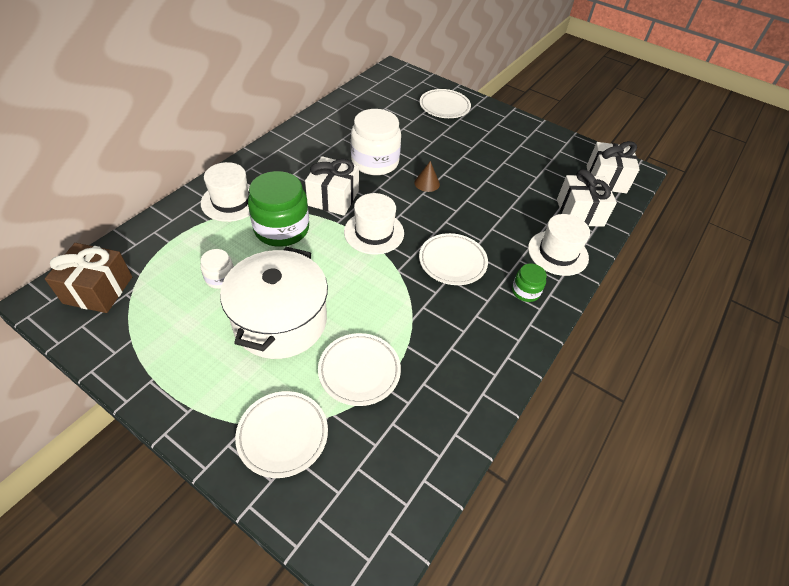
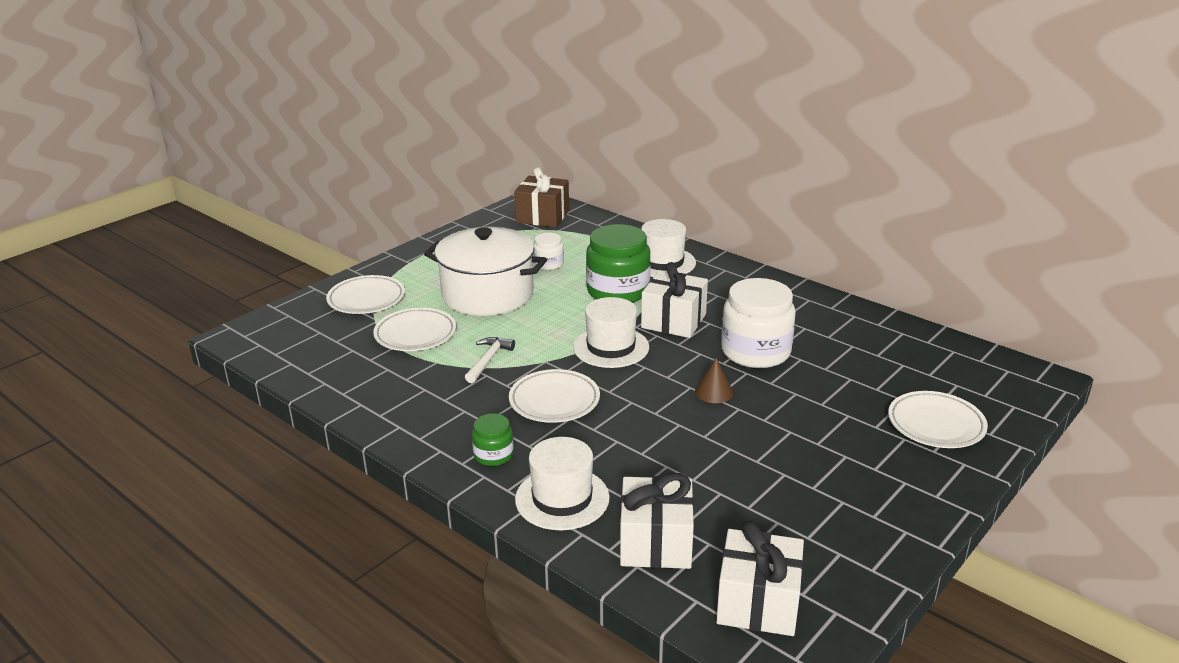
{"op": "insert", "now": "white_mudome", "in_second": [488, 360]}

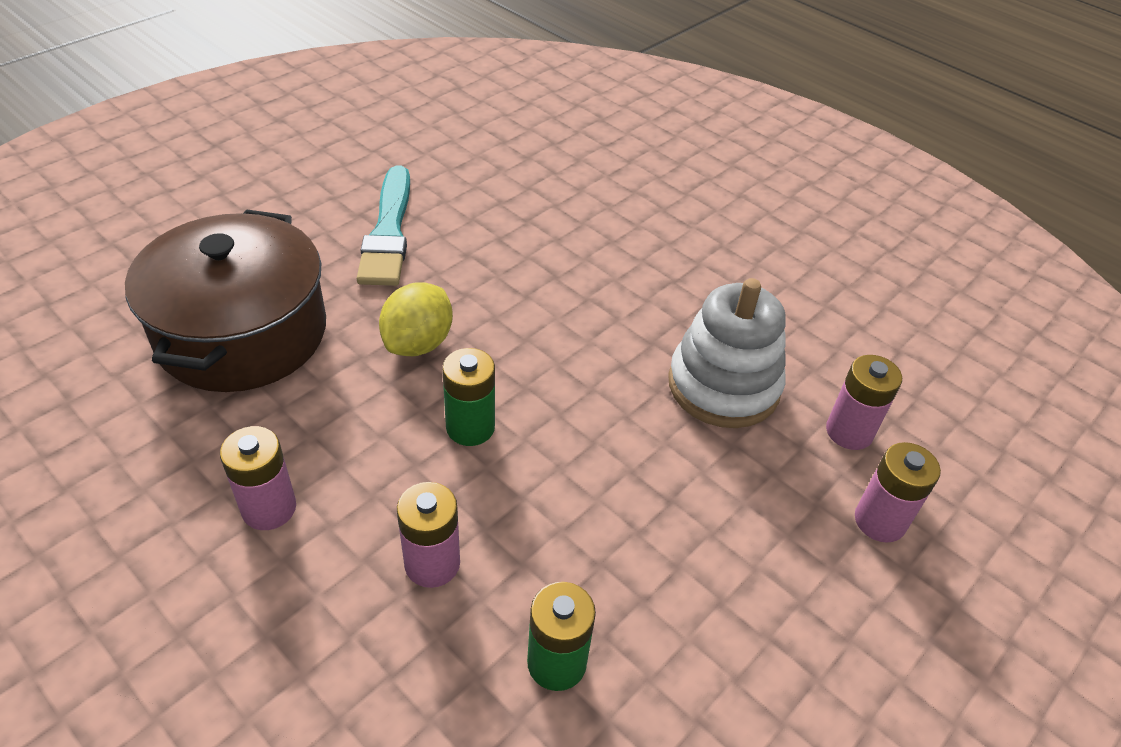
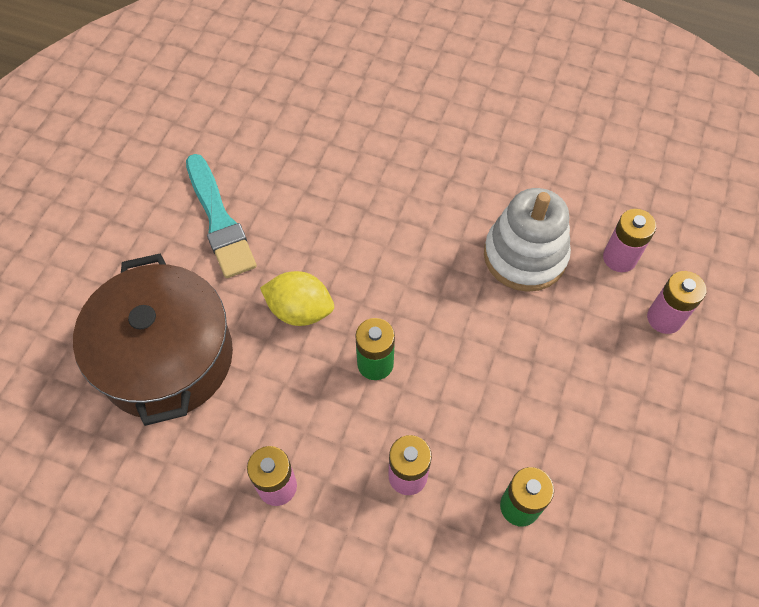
{"op": "rotate", "was": "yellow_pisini", "in_first": [418, 343], "in_second": [300, 310], "clockwise": -75}

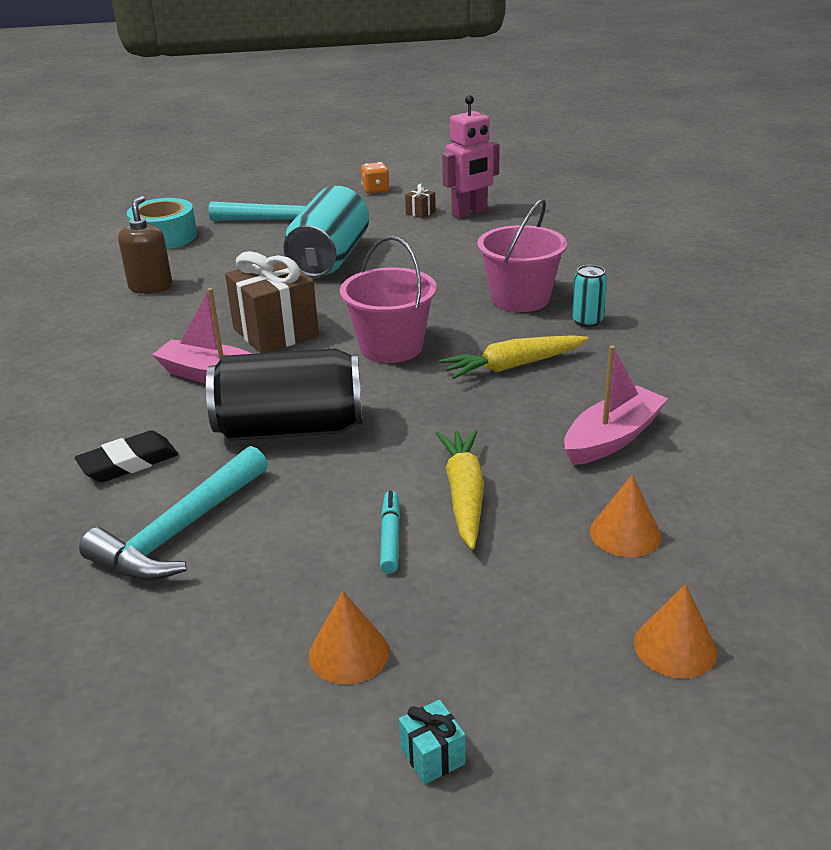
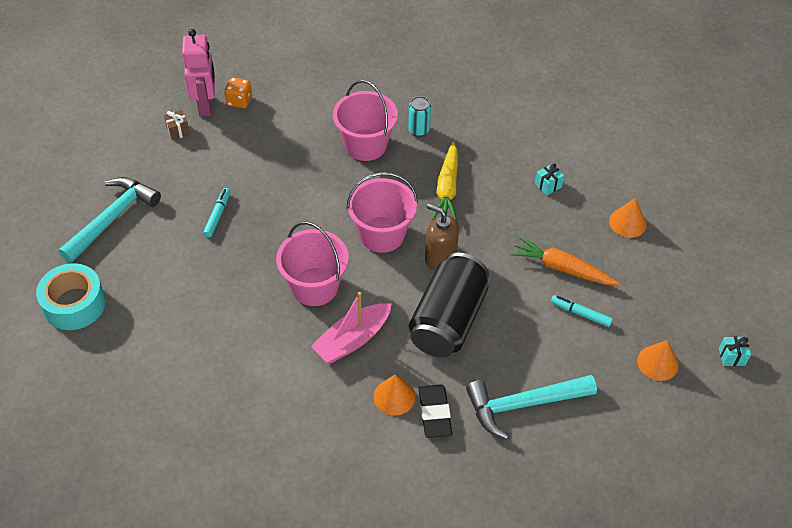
{"op": "rotate", "was": "turquoise_mudome", "in_first": [180, 531], "in_second": [523, 405], "clockwise": 105}
{"op": "move", "was": "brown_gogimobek", "in_first": [151, 287], "in_second": [440, 257]}
{"op": "replace", "was": "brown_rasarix", "now": "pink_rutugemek", "in_first": [275, 332], "in_second": [314, 286]}
{"op": "replace", "was": "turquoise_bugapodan", "now": "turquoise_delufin", "in_first": [329, 259], "in_second": [217, 215]}
{"op": "move", "was": "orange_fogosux", "in_first": [375, 190], "in_second": [239, 101]}
{"op": "recolor", "was": "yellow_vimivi", "now": "orange_vimivi", "in_first": [464, 494], "in_second": [561, 268]}
{"op": "replace", "was": "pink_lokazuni", "now": "turquoise_rasarix", "in_first": [612, 438], "in_second": [548, 185]}
{"op": "move", "was": "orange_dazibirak", "in_first": [675, 647], "in_second": [394, 396]}

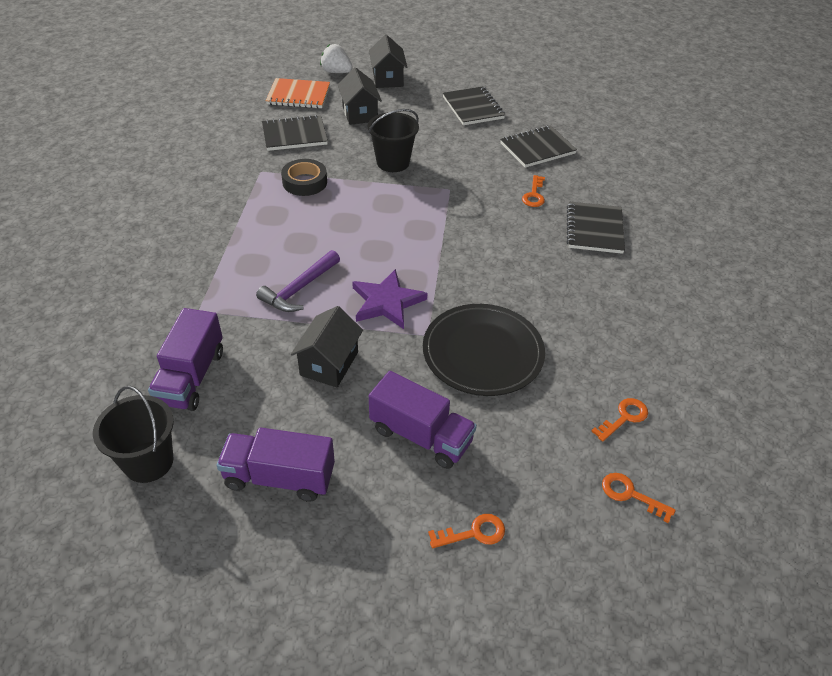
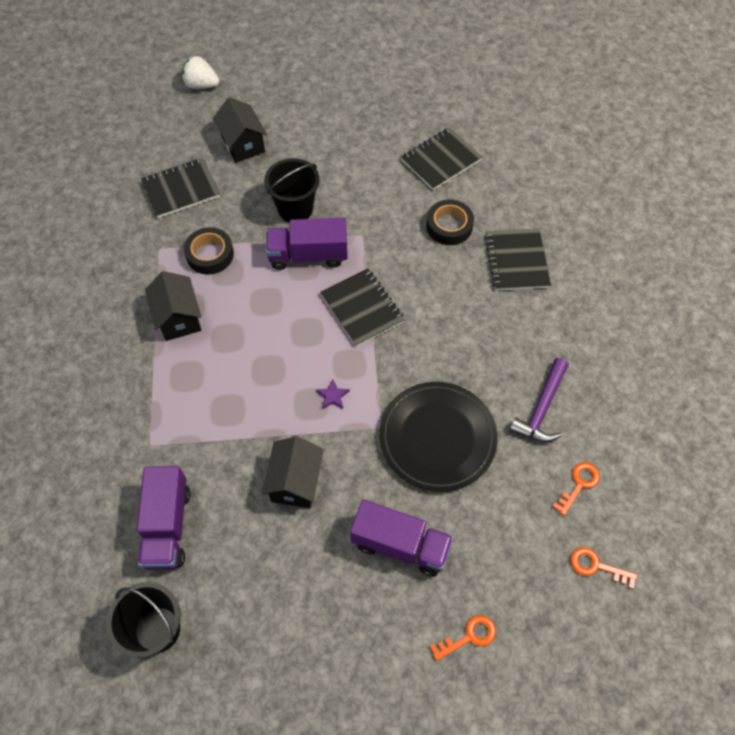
{"op": "move", "was": "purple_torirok", "in_first": [279, 477], "in_second": [308, 255]}
{"op": "move", "was": "purple_mudome", "in_first": [299, 289], "in_second": [541, 409]}
{"op": "delete", "was": "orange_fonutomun", "in_first": [298, 95]}
{"op": "resize", "was": "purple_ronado", "in_first": [386, 302], "in_second": [332, 396], "ratio": 0.44}
{"op": "move", "was": "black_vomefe", "in_first": [387, 79], "in_second": [178, 318]}
{"op": "move", "was": "black_fonutomun", "in_first": [473, 108], "in_second": [362, 308]}
{"op": "replace", "was": "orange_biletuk", "now": "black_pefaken", "in_first": [534, 195], "in_second": [449, 226]}

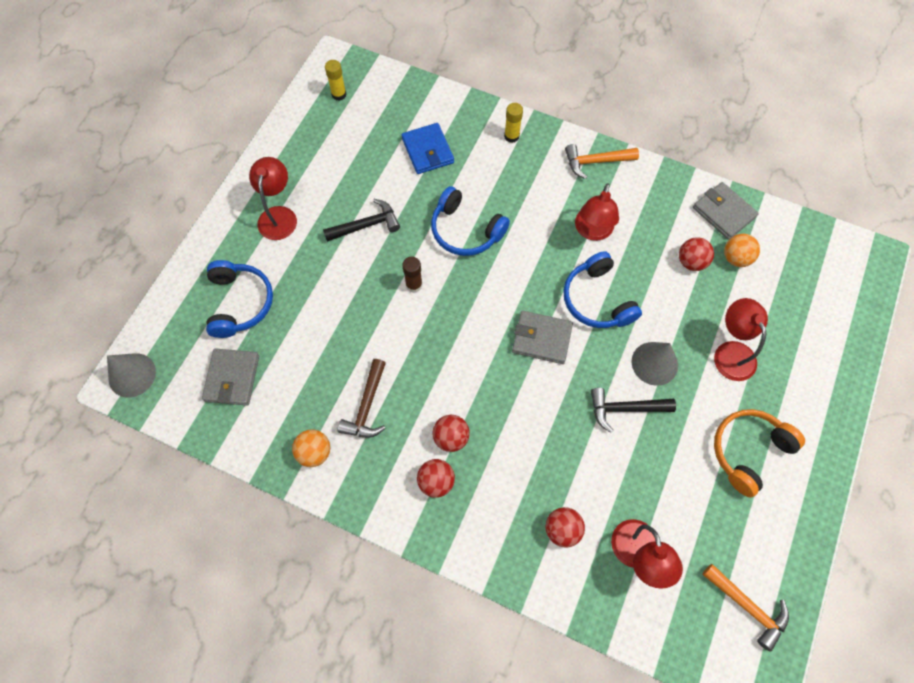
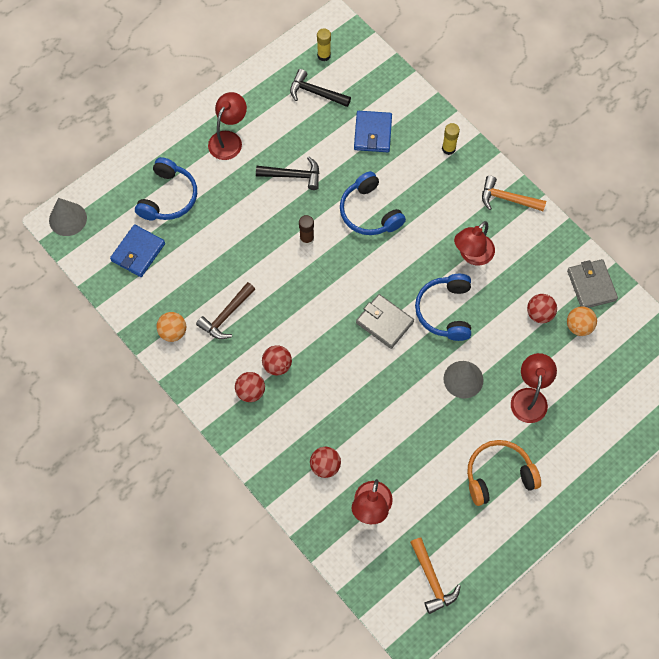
{"op": "recolor", "was": "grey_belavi", "now": "blue_belavi", "in_first": [232, 378], "in_second": [138, 252]}
{"op": "move", "was": "black_mudome", "in_first": [624, 409], "in_second": [315, 93]}

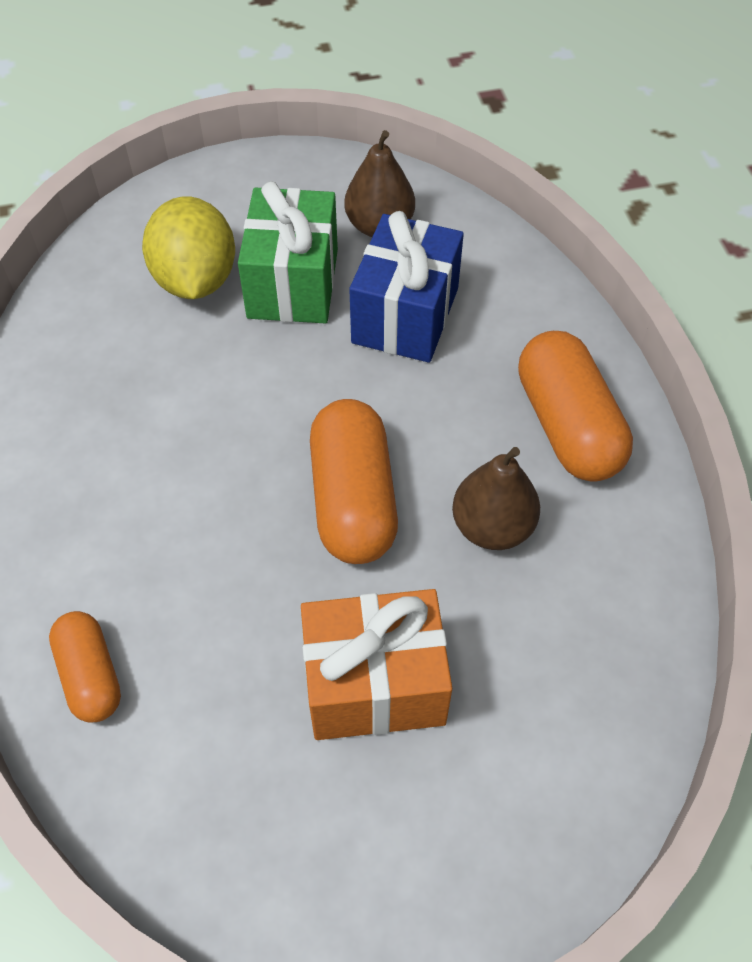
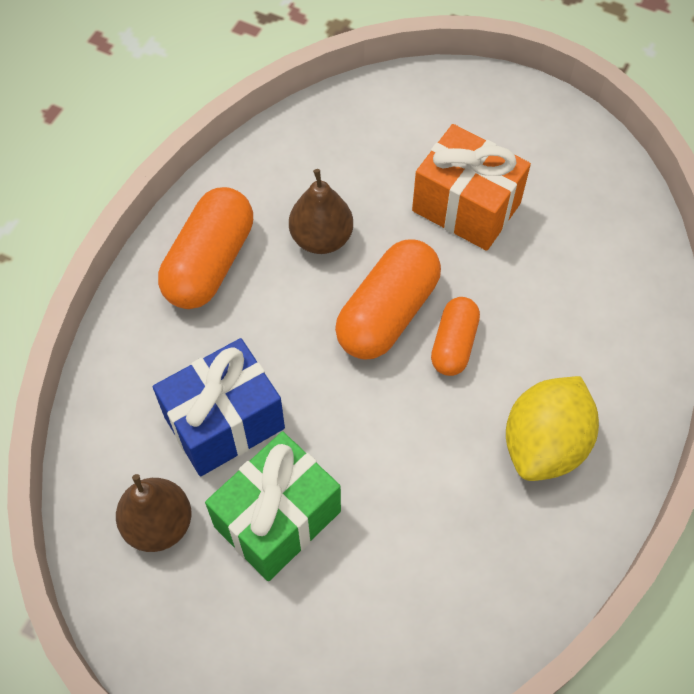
{"op": "move", "was": "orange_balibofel", "in_first": [90, 675], "in_second": [453, 344]}
{"op": "move", "was": "yellow_pisini", "in_first": [195, 280], "in_second": [544, 444]}

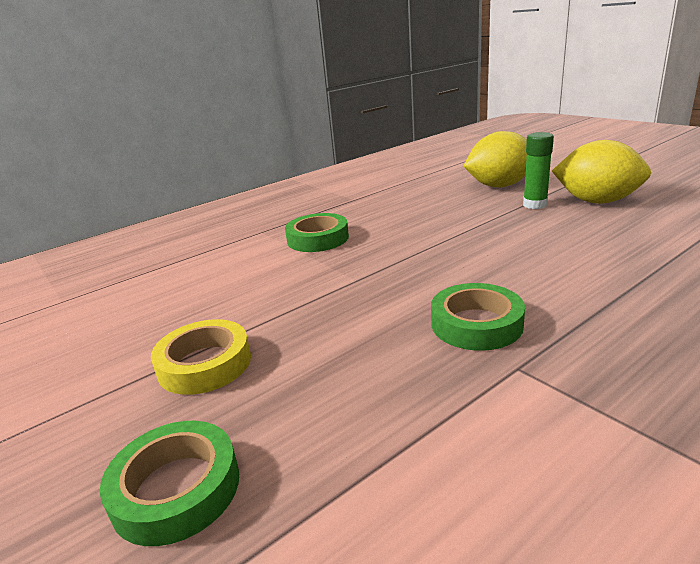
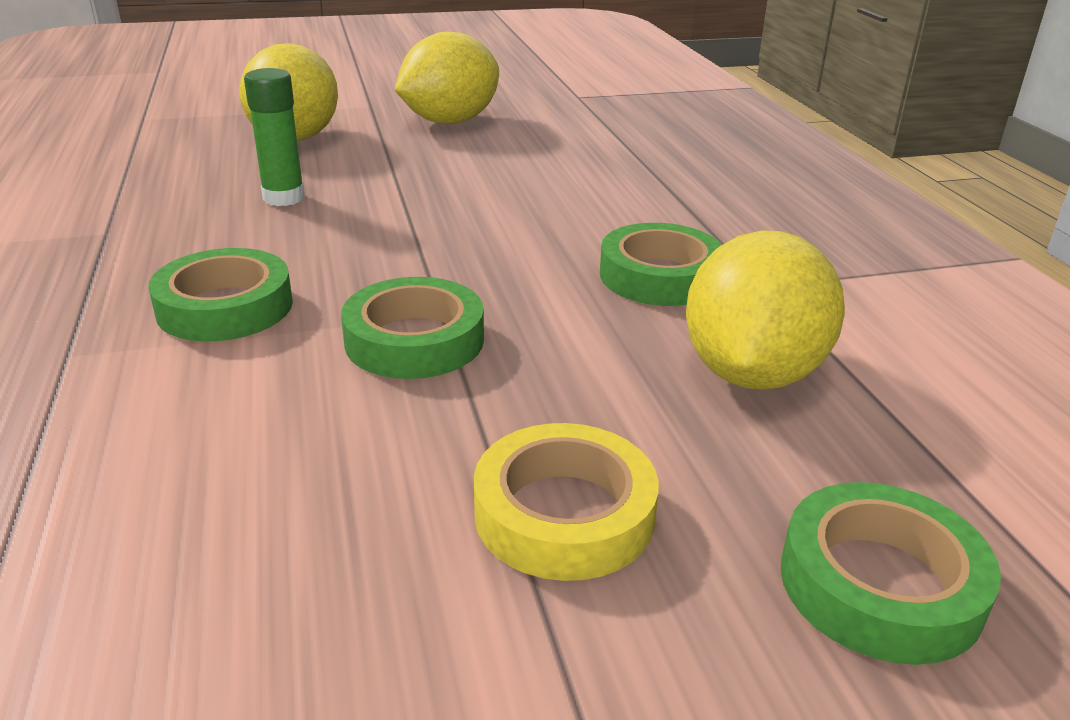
{"op": "move", "was": "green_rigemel", "in_first": [535, 205], "in_second": [284, 198]}
{"op": "insert", "now": "green_pefaken", "in_second": [414, 340]}
{"op": "insert", "now": "yellow_pisini", "in_second": [752, 373]}

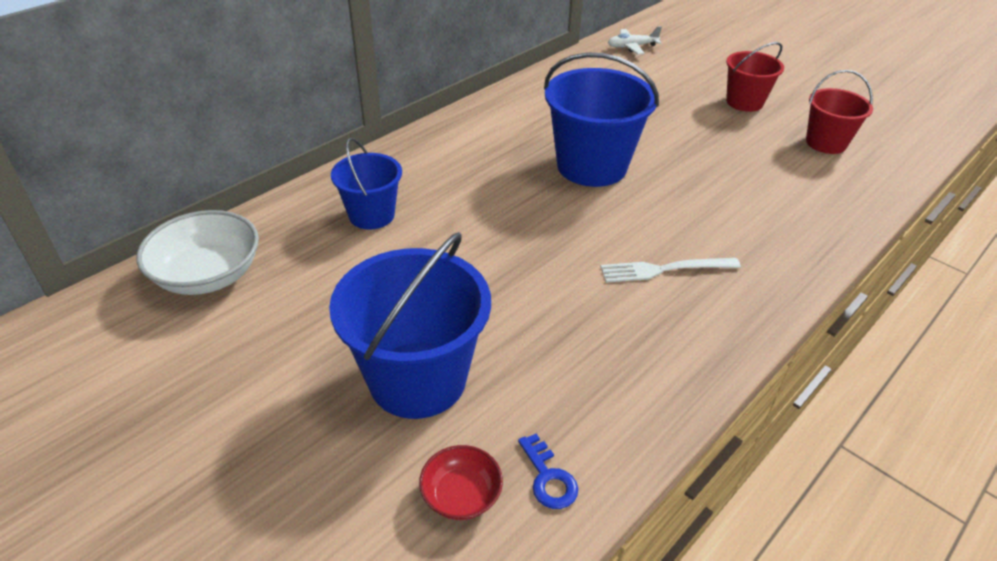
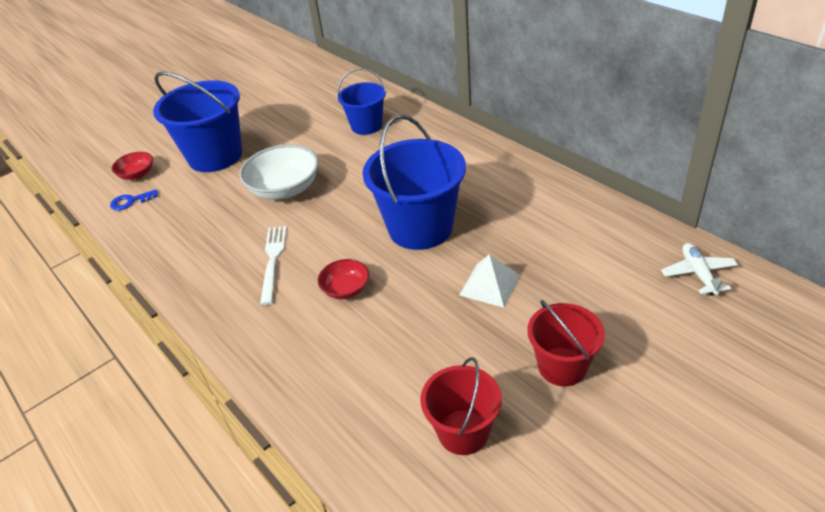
{"op": "move", "was": "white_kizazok", "in_first": [208, 275], "in_second": [285, 189]}
{"op": "insert", "now": "red_kizazok", "in_second": [346, 289]}
{"op": "insert", "now": "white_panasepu", "in_second": [490, 285]}

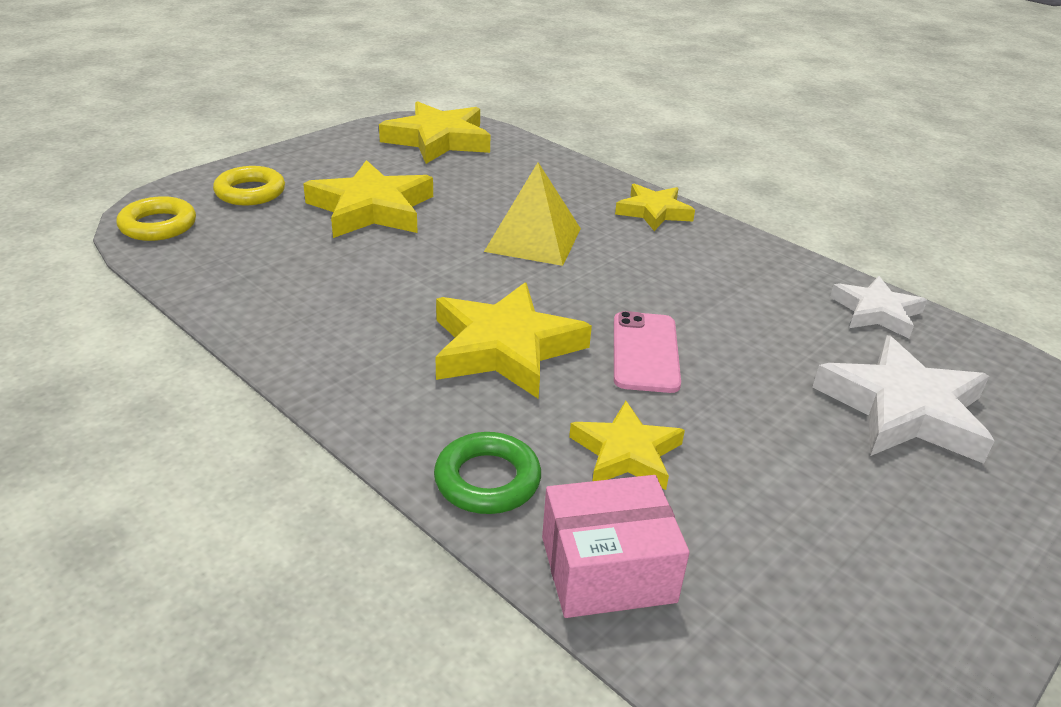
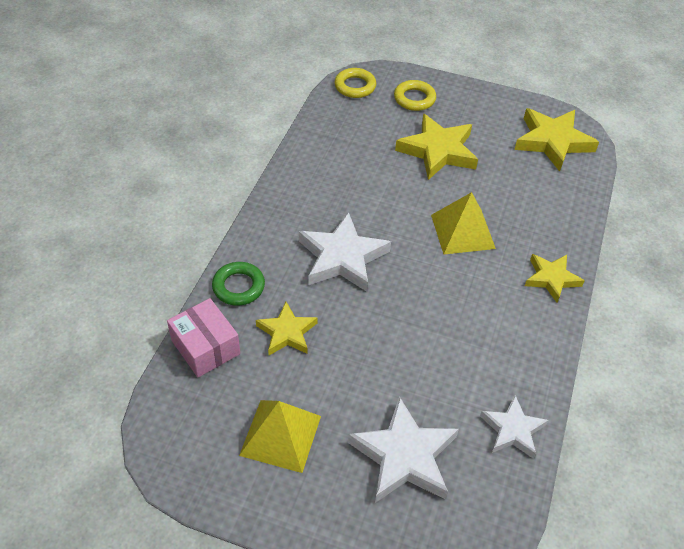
{"op": "recolor", "was": "yellow_ronado", "now": "white_ronado", "in_first": [505, 348], "in_second": [342, 257]}
{"op": "delete", "was": "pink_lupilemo", "in_first": [645, 352]}
{"op": "insert", "now": "yellow_panasepu", "in_second": [281, 435]}

